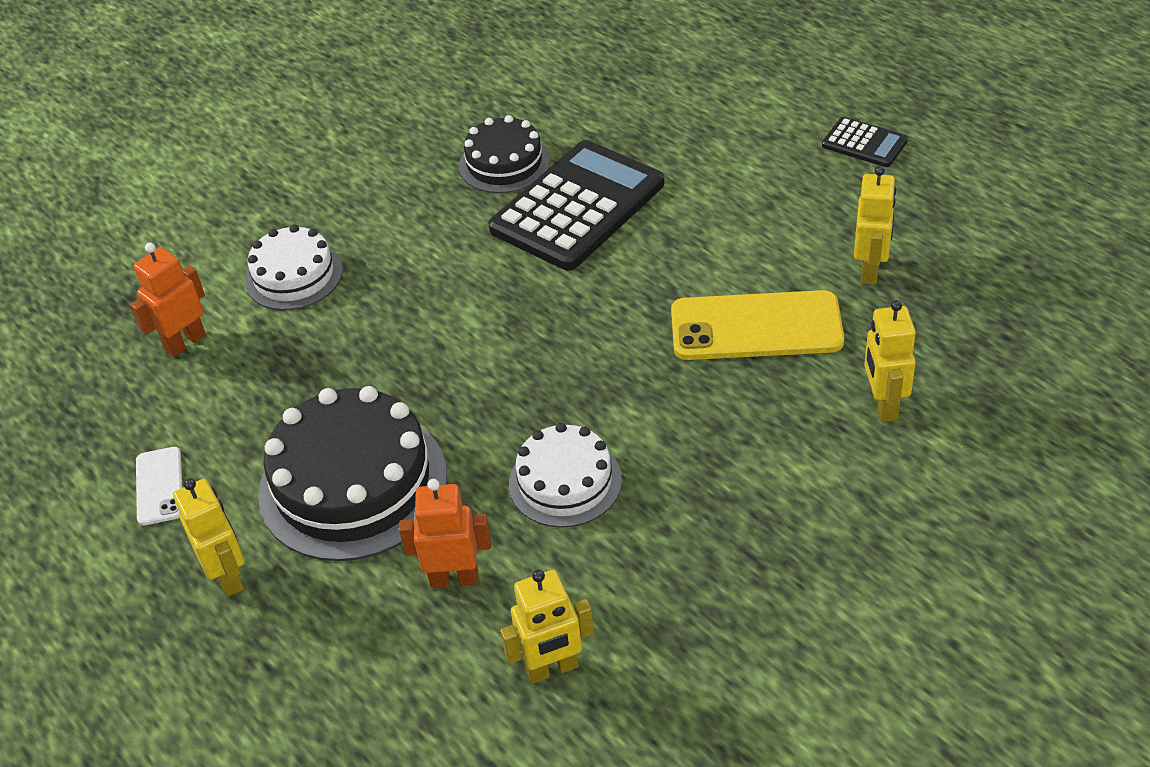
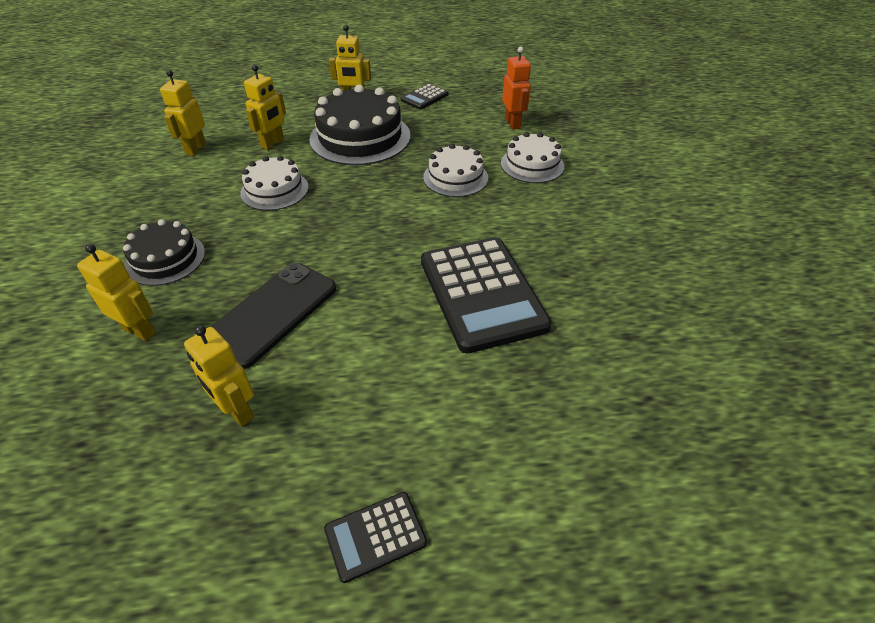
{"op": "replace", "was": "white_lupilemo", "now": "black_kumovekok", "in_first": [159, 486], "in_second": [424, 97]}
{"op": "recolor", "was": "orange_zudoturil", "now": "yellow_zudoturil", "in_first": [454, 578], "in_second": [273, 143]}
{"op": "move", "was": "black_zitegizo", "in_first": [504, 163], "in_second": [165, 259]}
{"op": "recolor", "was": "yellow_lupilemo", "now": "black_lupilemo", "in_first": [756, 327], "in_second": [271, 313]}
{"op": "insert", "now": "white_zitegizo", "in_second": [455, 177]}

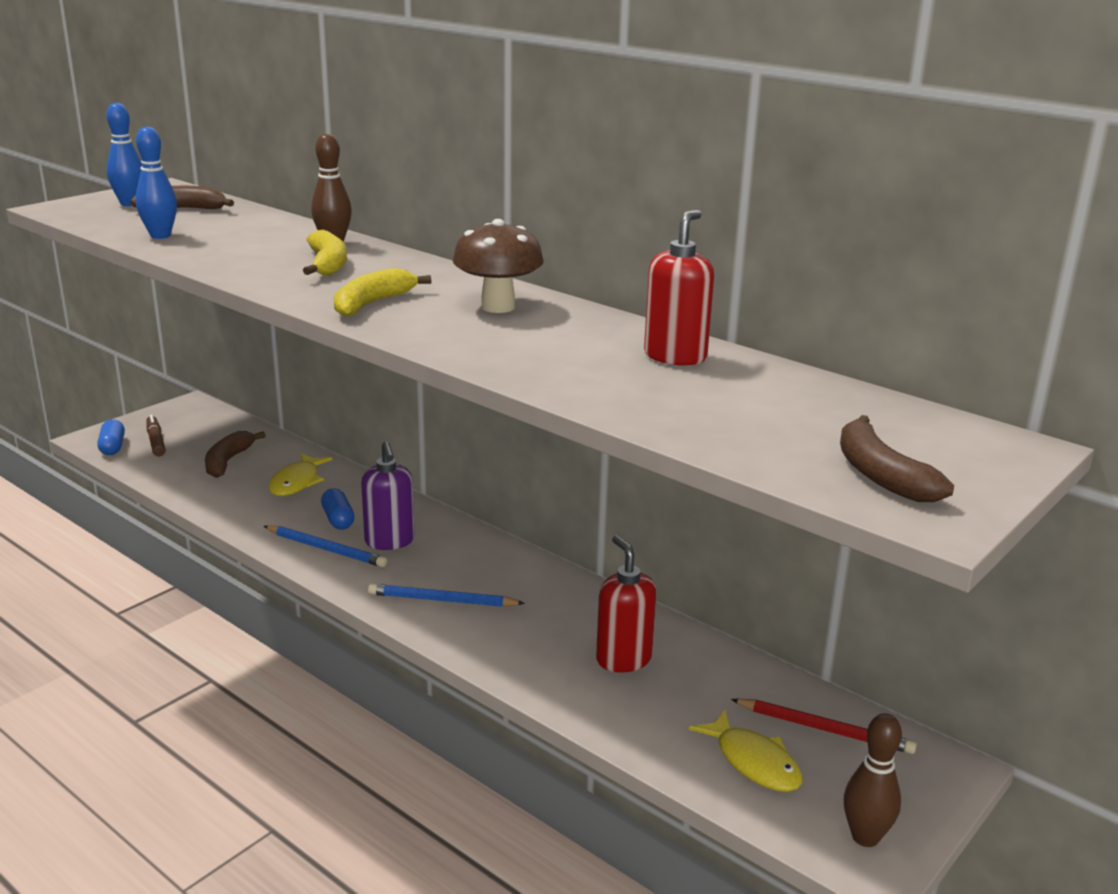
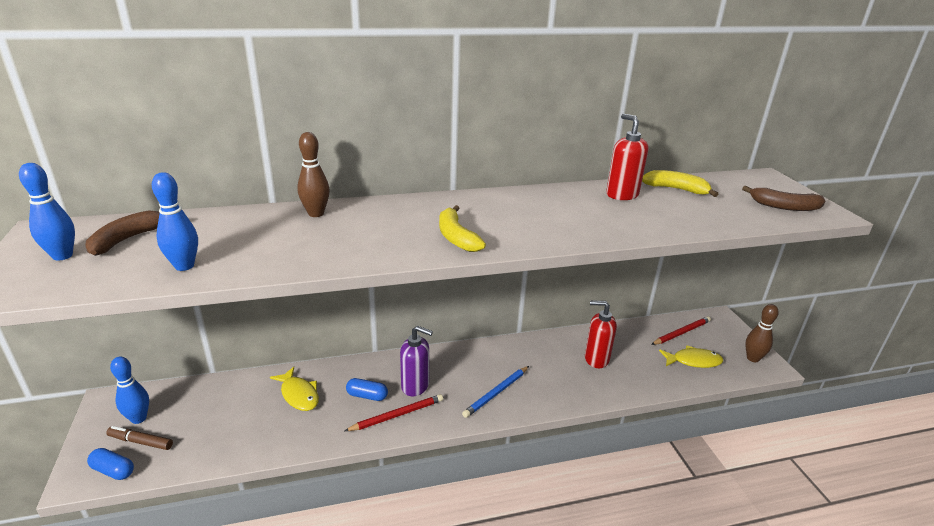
{"op": "delete", "was": "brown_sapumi", "in_first": [228, 461]}
{"op": "recolor", "was": "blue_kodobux", "now": "red_kodobux", "in_first": [326, 549], "in_second": [397, 415]}
{"op": "move", "was": "yellow_sapumi", "in_first": [328, 264], "in_second": [676, 189]}
{"op": "delete", "was": "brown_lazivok", "in_first": [498, 307]}
{"op": "insert", "now": "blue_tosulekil", "in_second": [139, 418]}

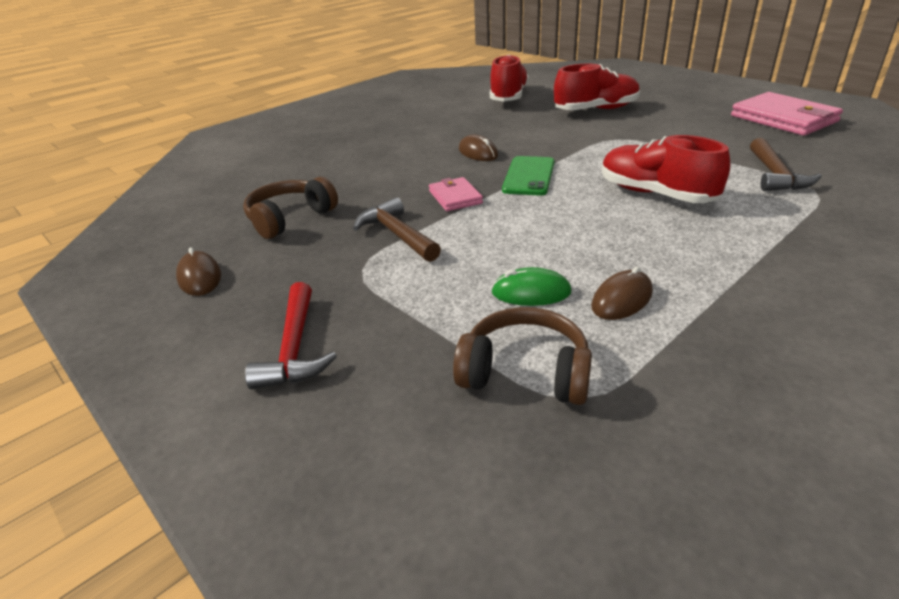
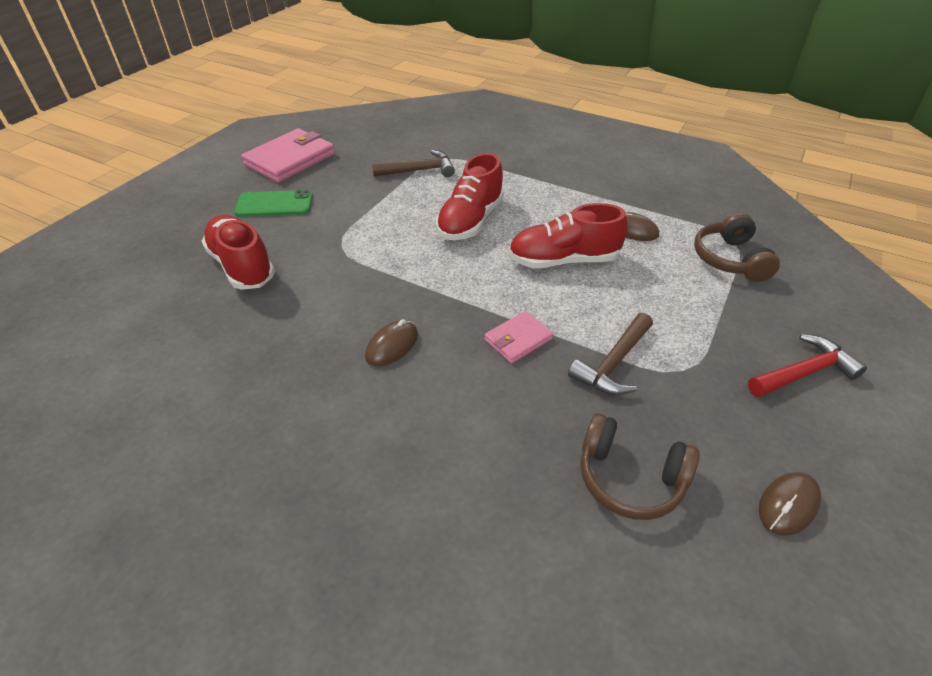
{"op": "move", "was": "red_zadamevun", "in_first": [508, 97], "in_second": [563, 260]}
{"op": "delete", "was": "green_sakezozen", "in_first": [531, 292]}
{"op": "move", "was": "green_lupilemo", "in_first": [529, 176], "in_second": [274, 204]}

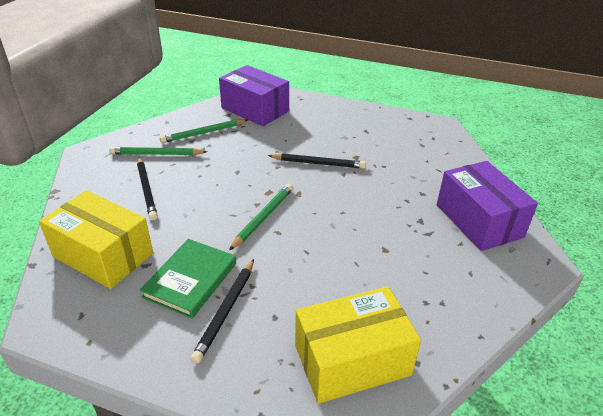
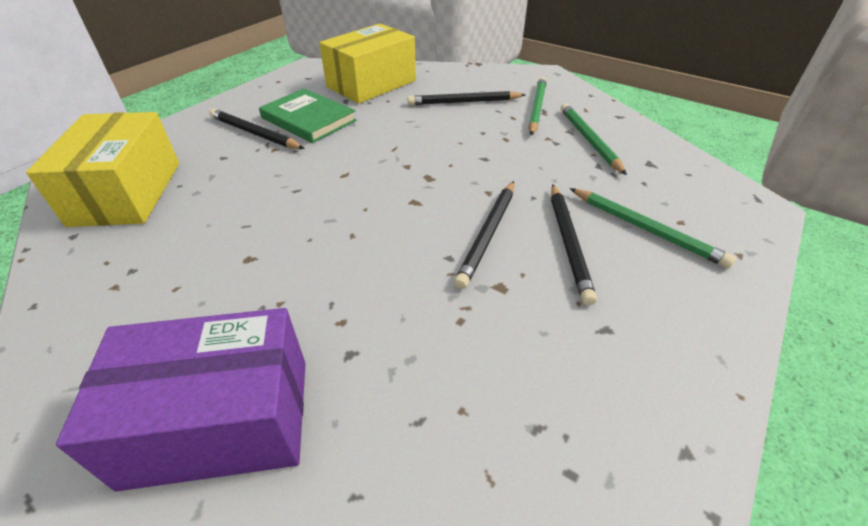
{"op": "delete", "was": "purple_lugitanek", "in_first": [255, 109]}
{"op": "move", "was": "green_kodobux", "in_first": [263, 217], "in_second": [646, 229]}
{"op": "insert", "now": "black_kodobux", "in_second": [568, 243]}

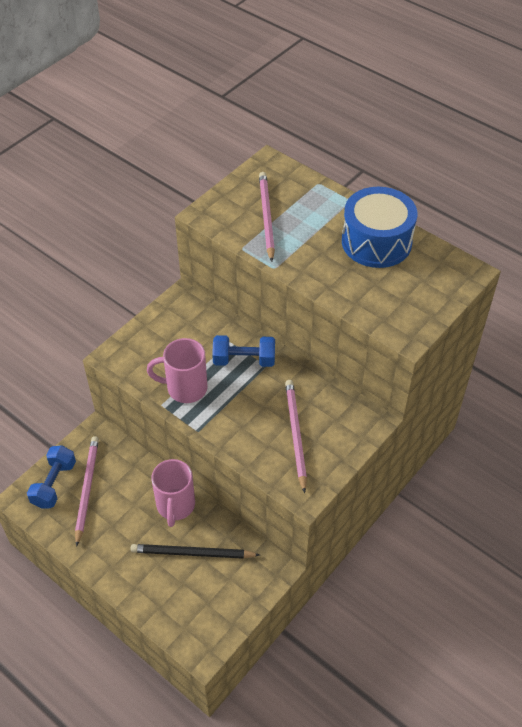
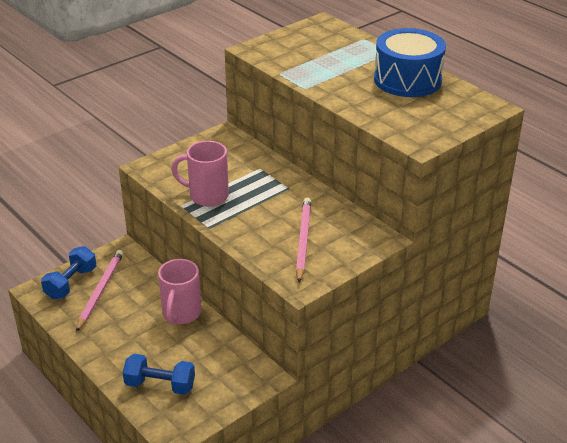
{"op": "delete", "was": "black_kodobux", "in_first": [192, 553]}
{"op": "move", "was": "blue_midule", "in_first": [244, 360], "in_second": [160, 385]}
{"op": "delete", "was": "pink_kodobux", "in_first": [266, 217]}

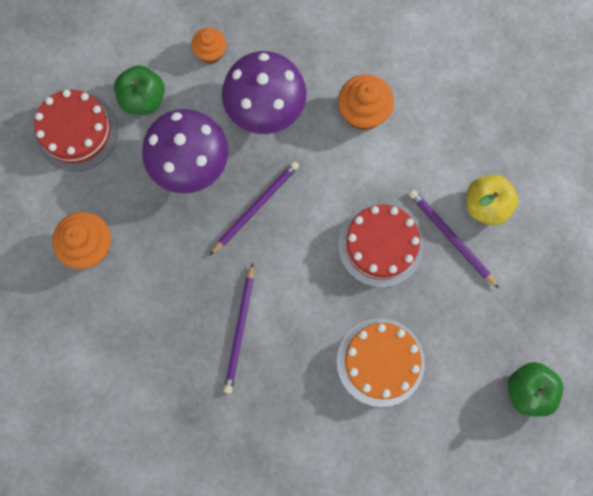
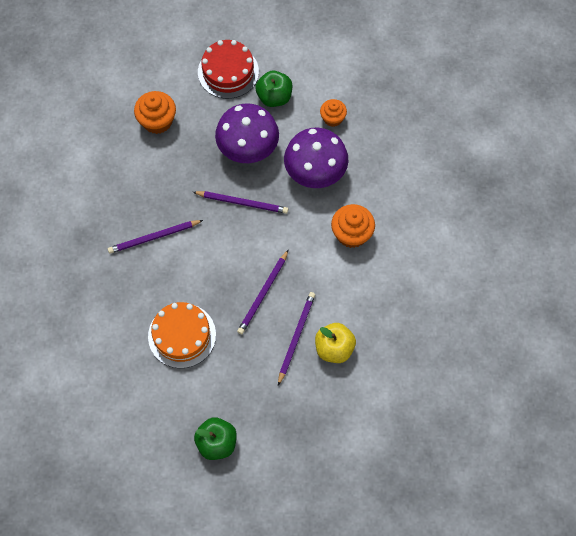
{"op": "replace", "was": "red_zitegizo", "now": "purple_kodobux", "in_first": [380, 245], "in_second": [263, 294]}

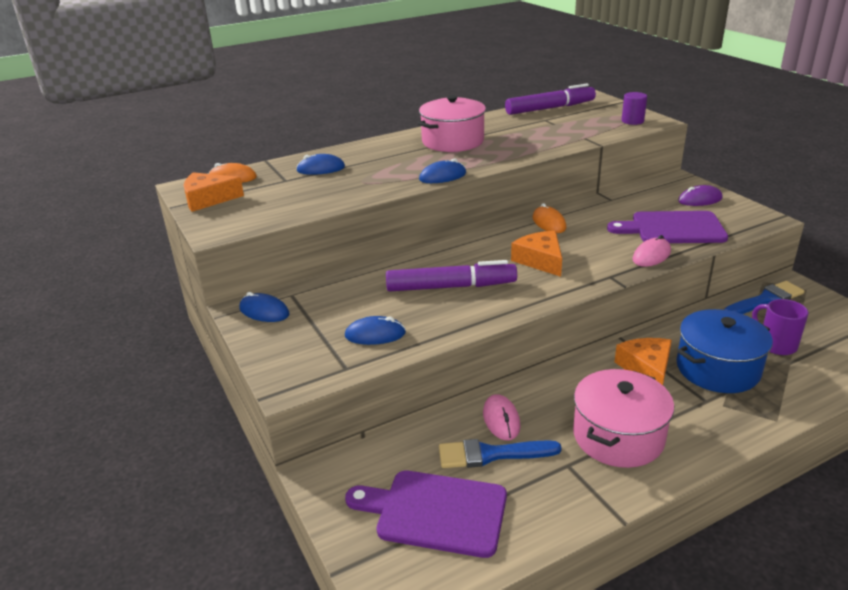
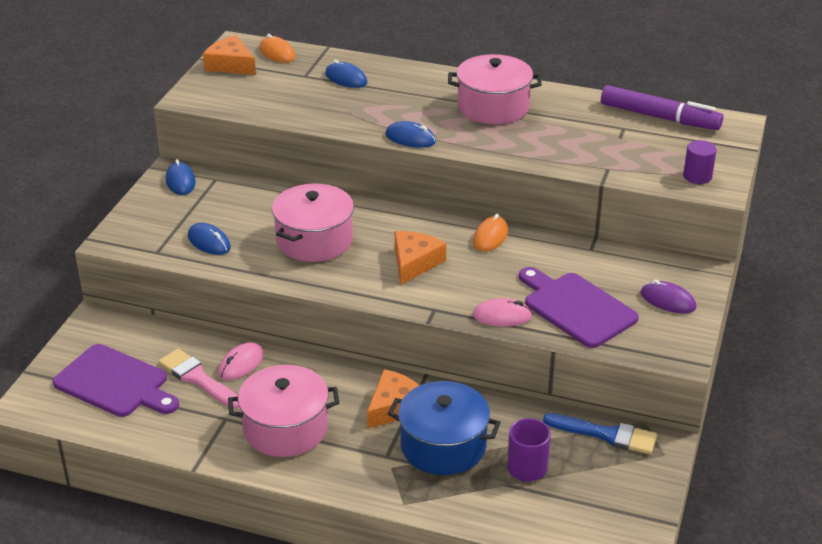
{"op": "rotate", "was": "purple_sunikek", "in_first": [435, 512], "in_second": [115, 383], "clockwise": 150}
{"op": "replace", "was": "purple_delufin", "now": "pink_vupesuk", "in_first": [450, 287], "in_second": [314, 240]}
{"op": "recolor", "was": "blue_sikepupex", "now": "pink_sikepupex", "in_first": [491, 454], "in_second": [198, 378]}

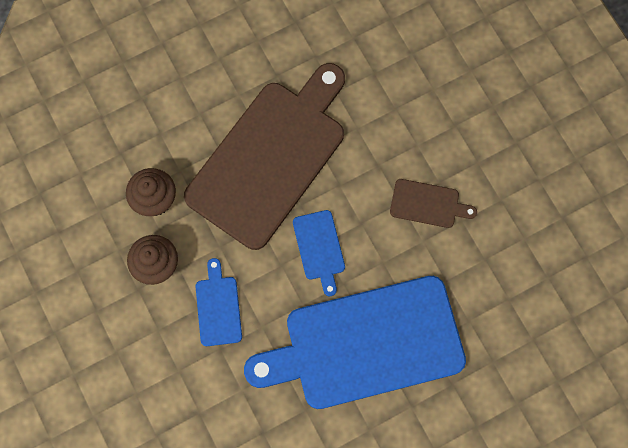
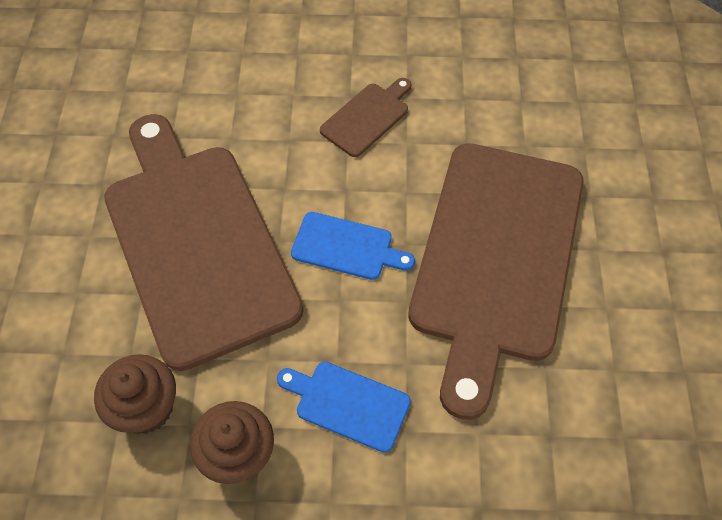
{"op": "recolor", "was": "blue_sunikek", "now": "brown_sunikek", "in_first": [365, 344], "in_second": [496, 258]}

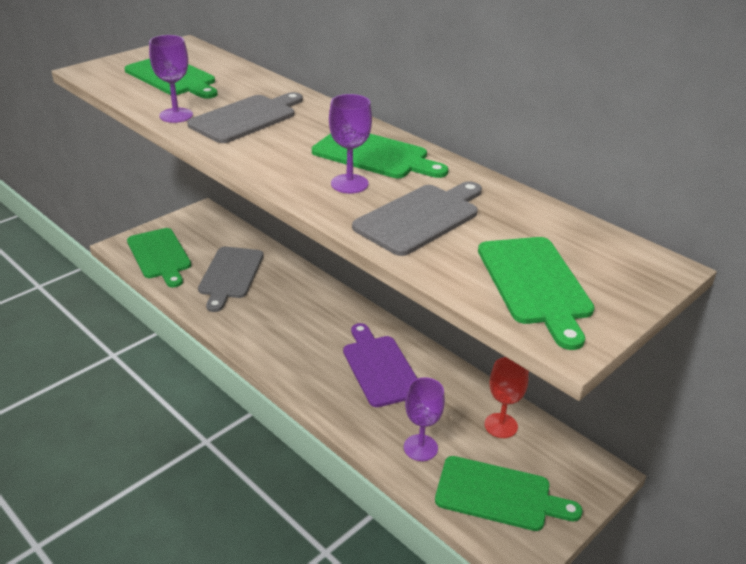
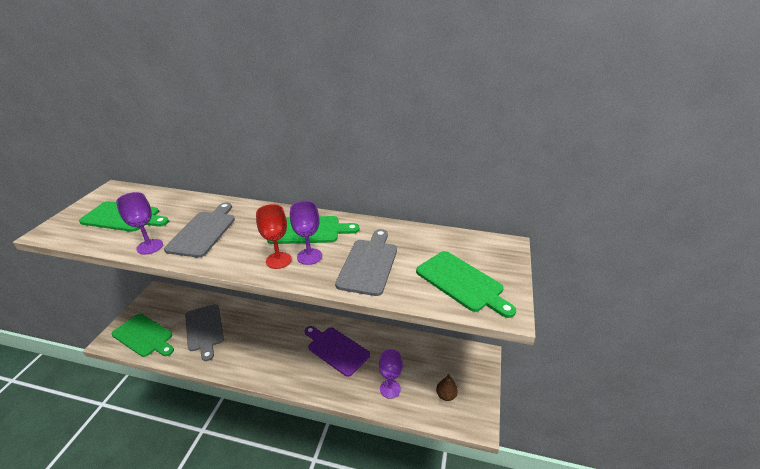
{"op": "replace", "was": "green_sunikek", "now": "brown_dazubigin", "in_first": [498, 494], "in_second": [446, 395]}
{"op": "move", "was": "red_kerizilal", "in_first": [501, 425], "in_second": [278, 260]}

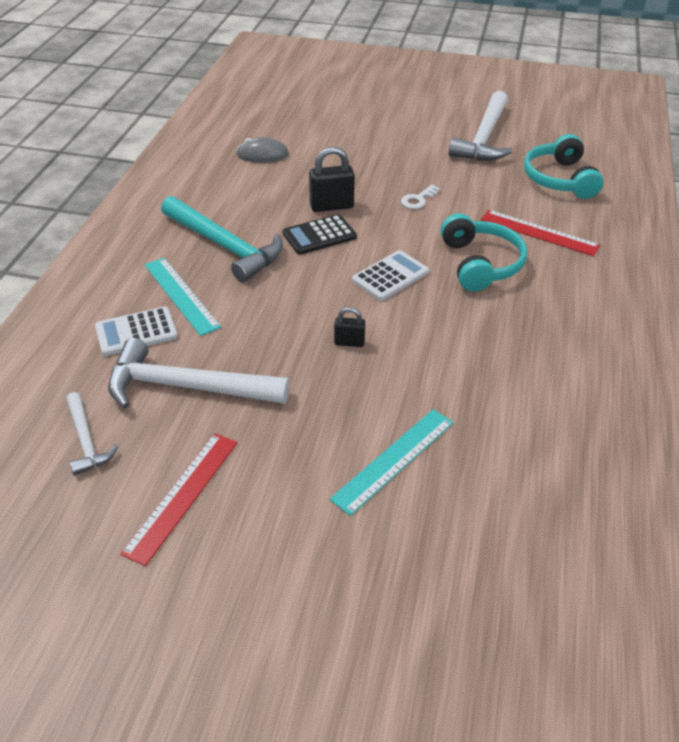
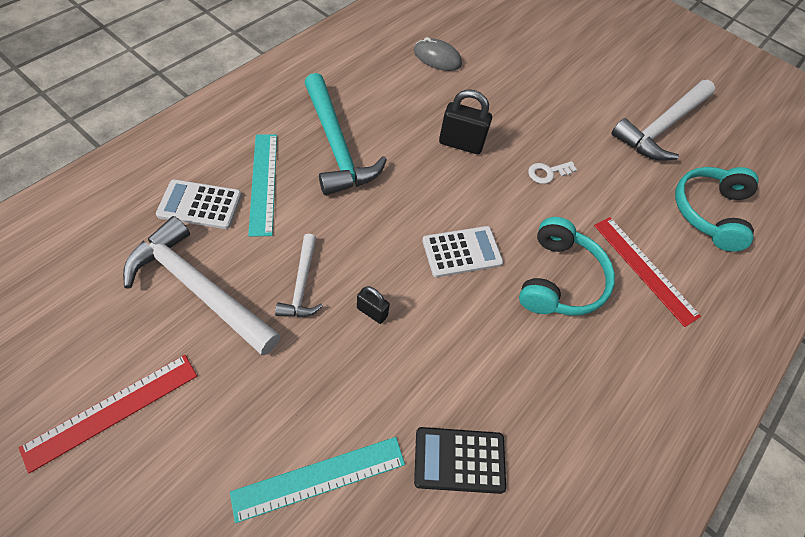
{"op": "move", "was": "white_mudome", "in_first": [86, 441], "in_second": [302, 285]}
{"op": "move", "was": "black_kumovekok", "in_first": [319, 235], "in_second": [459, 460]}

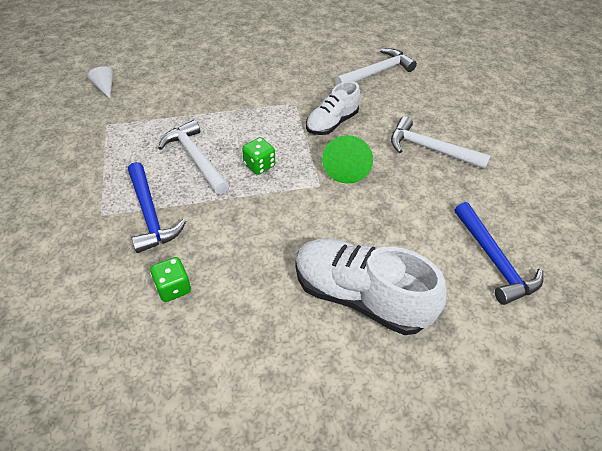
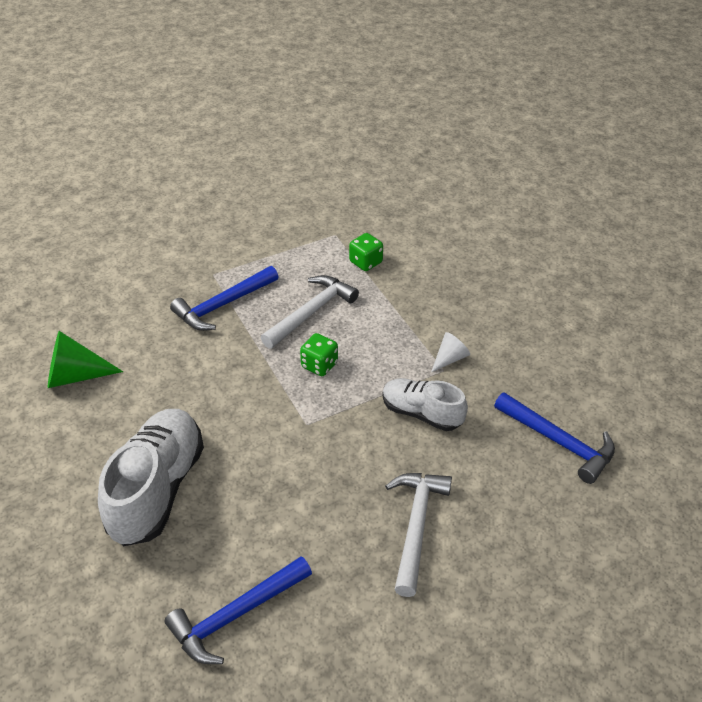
{"op": "move", "was": "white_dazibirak", "in_first": [105, 88], "in_second": [450, 358]}
{"op": "move", "was": "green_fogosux", "in_first": [173, 288], "in_second": [366, 262]}
{"op": "move", "was": "green_dazibirak", "in_first": [346, 167], "in_second": [75, 376]}
{"op": "recolor", "was": "white_mudome", "now": "blue_mudome", "in_first": [377, 72], "in_second": [559, 442]}

